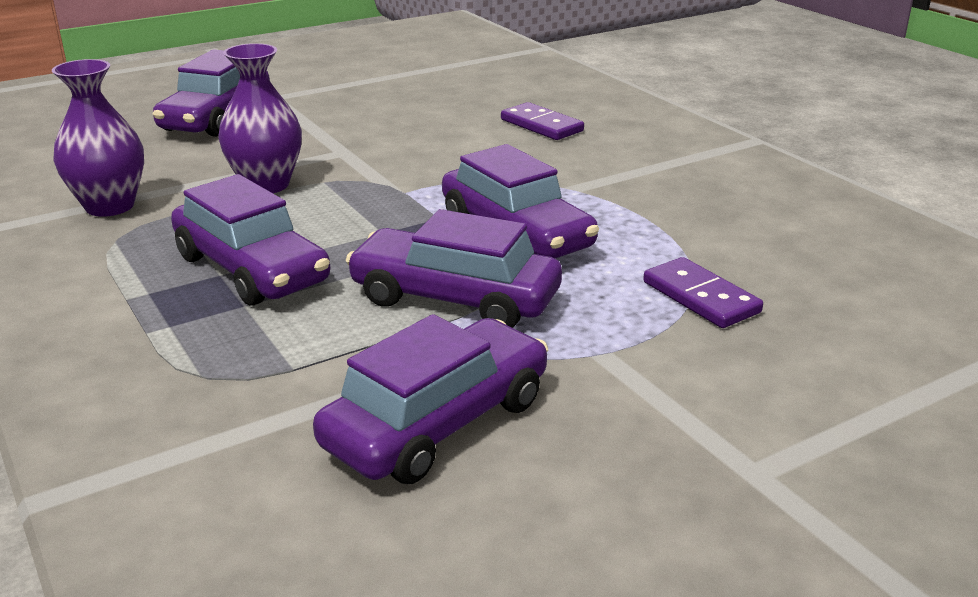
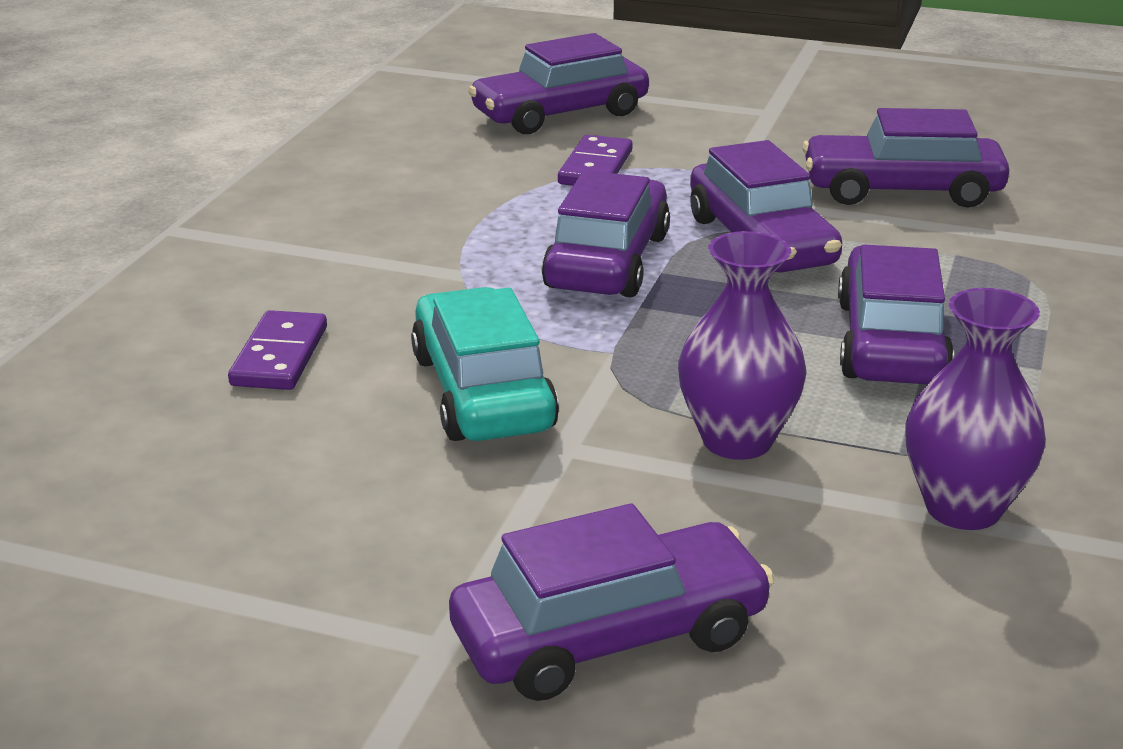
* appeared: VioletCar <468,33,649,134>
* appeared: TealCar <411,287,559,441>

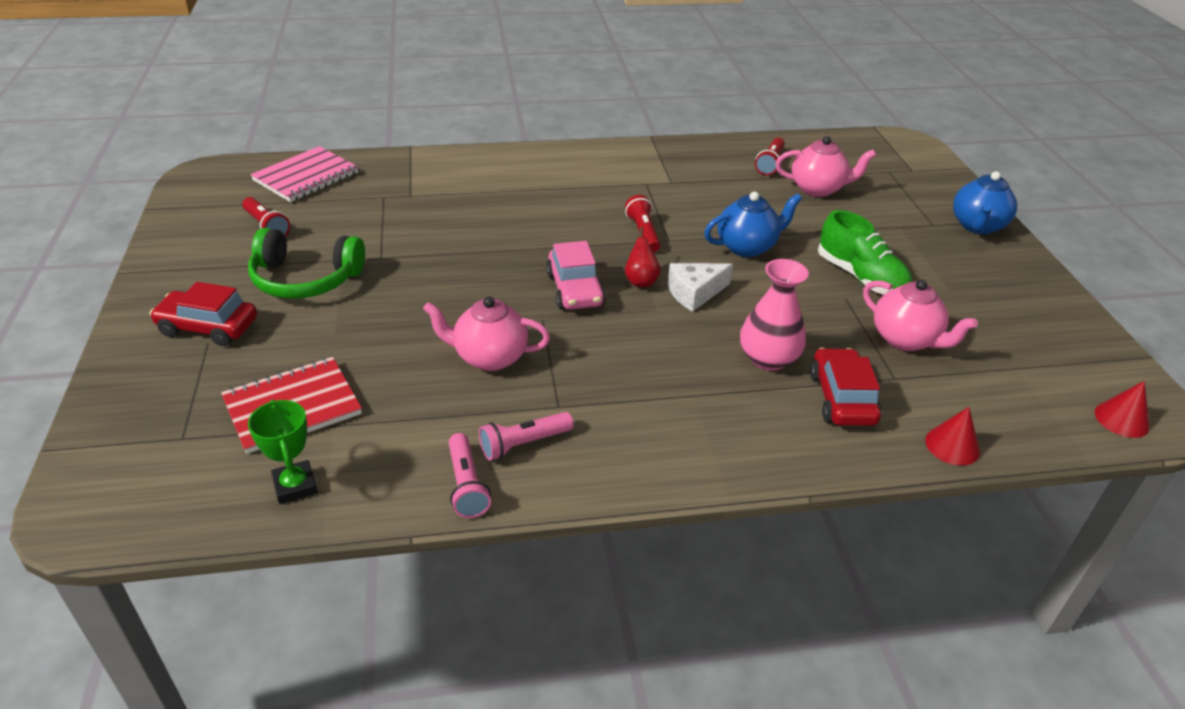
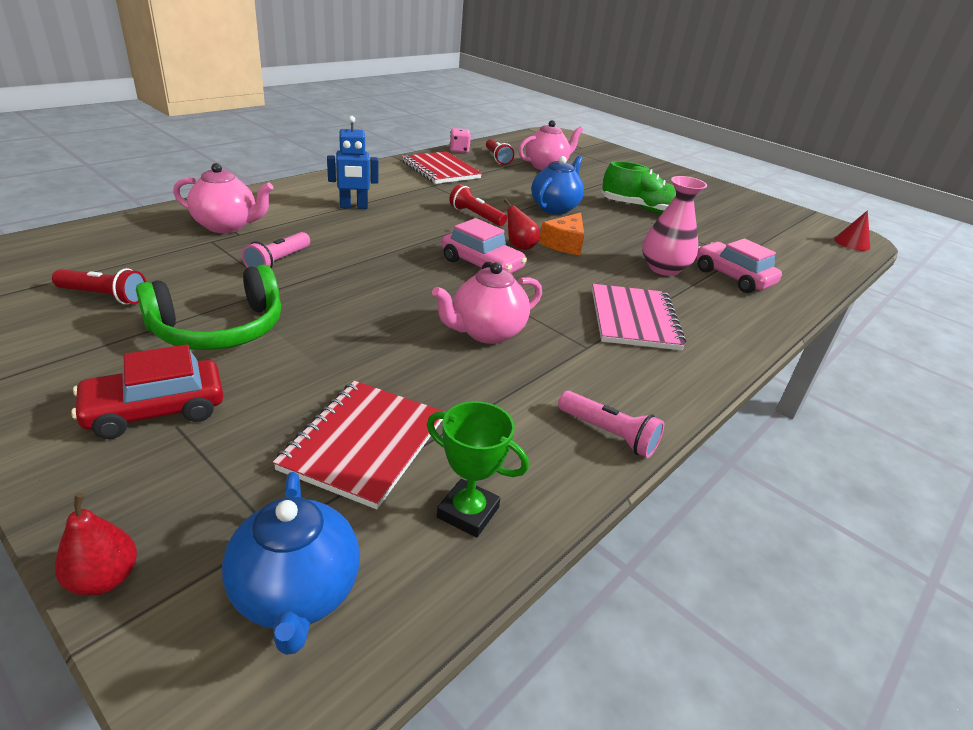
* relocated: PinkNotepad <250,146,358,202> to <592,284,686,350>
* relocated: BlueChinaTeapot <953,171,1017,234> to <222,472,360,655>
* colour: WhitePieceOfCheese <668,263,733,312> to OrangePieceOfCheese <539,212,584,255>
* relocated: PinkChinaTeapot <863,280,978,351> to <173,163,273,233>
* colour: ScarletCar <810,348,881,426> to PinkCar <696,238,782,293>
* missing: ScarletCone <925,407,980,466>
* relocated: PinkFlashlight <479,412,574,461> to <242,232,310,269>
* appeared: BlueRobotFigure <327,116,378,209>
* appeared: PinkDice <450,128,471,153>
* appeared: ScarletNotepad <402,151,482,184>
* appeared: ScarletToyPear <55,493,137,596>

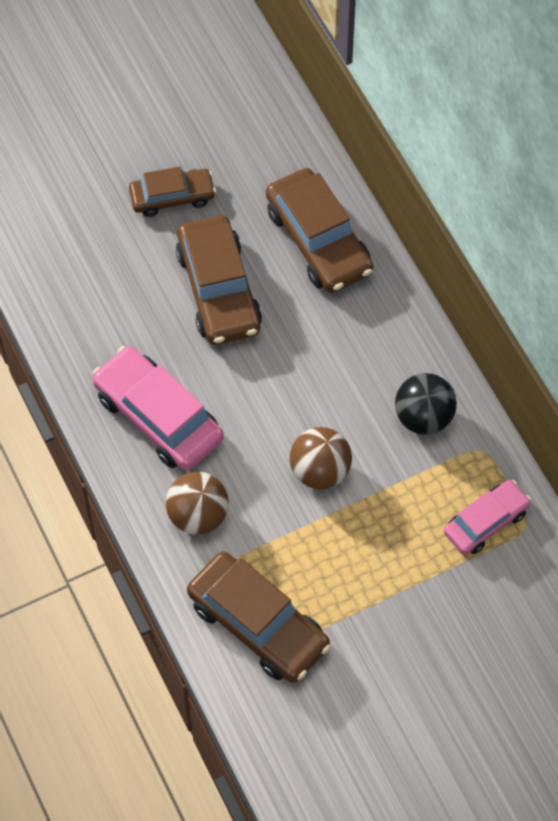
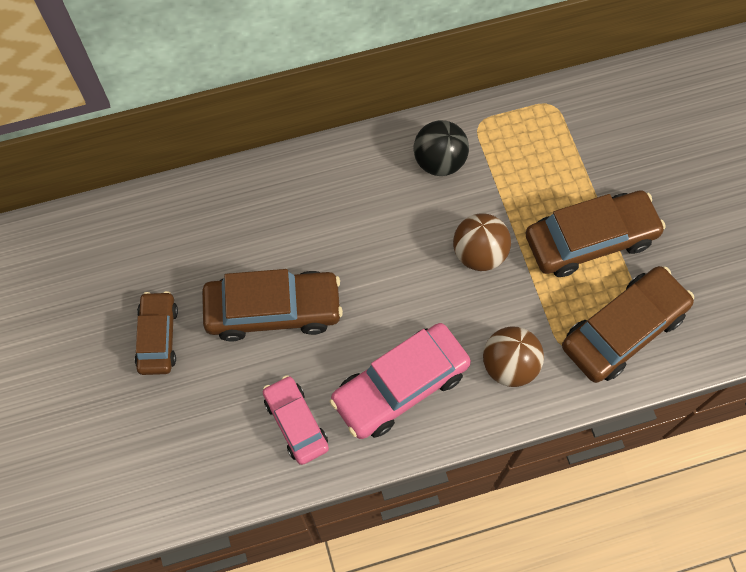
* relocated: DarkBrownCar <266,168,373,293> to <525,190,666,277>
* relocated: PinkCar <444,480,531,555> to <263,375,329,465>

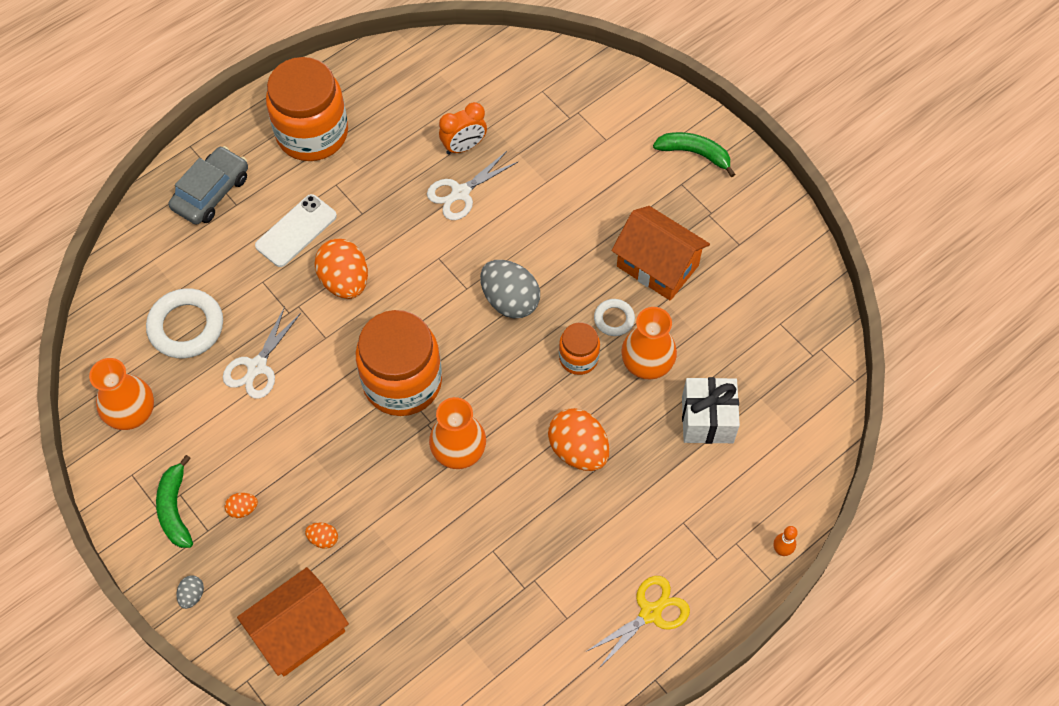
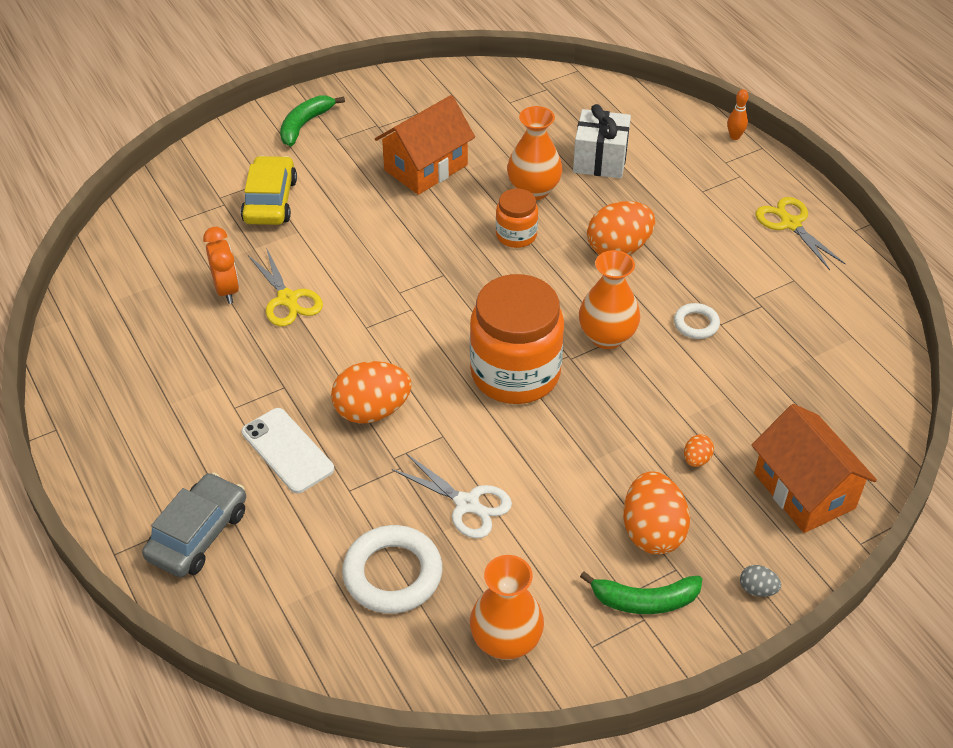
* missing: OrangeJamJar <266,57,348,161>
* spun: GrayCar <169,146,248,225> = <142,472,246,577> 75 degrees clockwise
* colour: WhiteShears <427,151,518,220> to BrightYellowShears <248,247,323,327>
* missing: GrayToyEgg <480,260,540,318>
* relocated: WhiteHoop <594,299,635,336> to <674,303,720,339>
* size: OrangeToyEgg <225,493,258,518> = <623,472,690,554> x2.18
* appeared: BrightYellowCar <241,156,297,225>

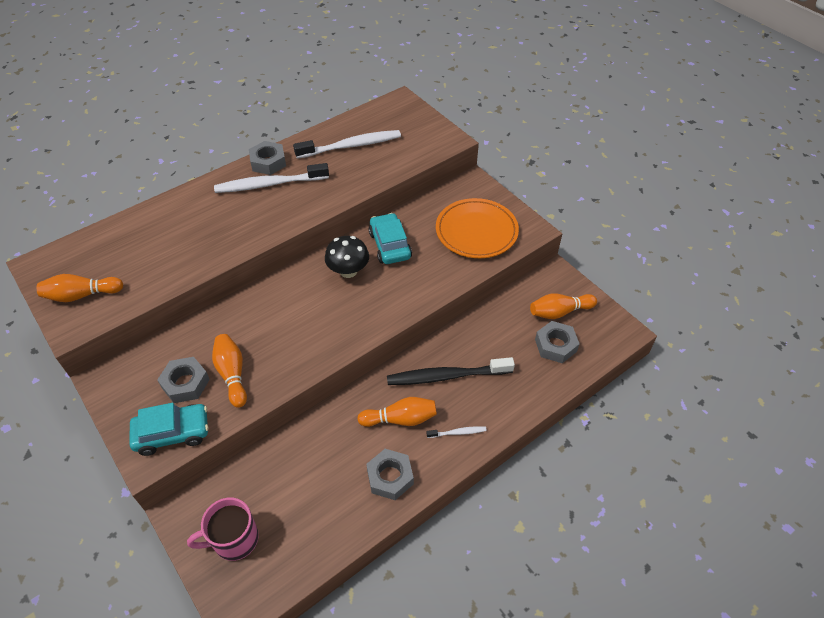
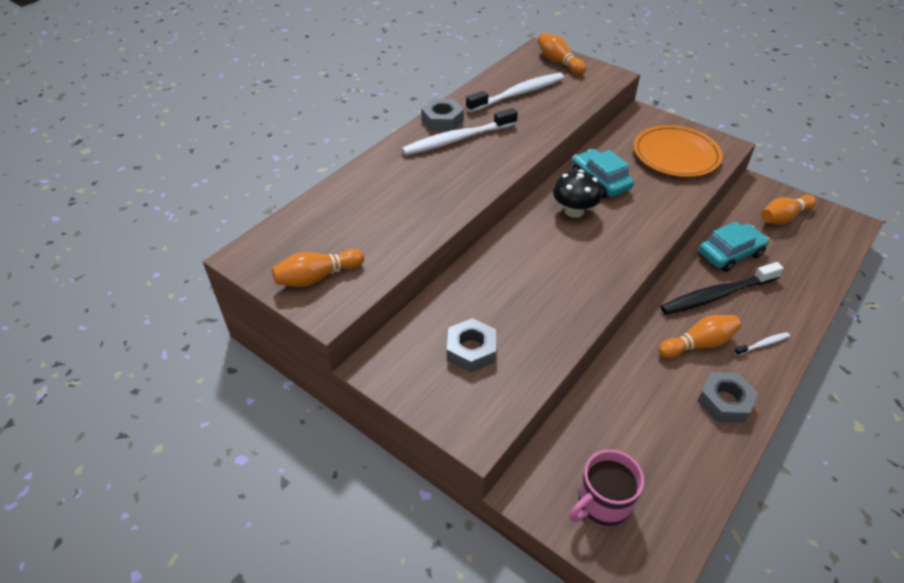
* missing: GrayHexNut <535,321,579,363>
* relocated: OrangeBowlingPin <212,334,247,408> to <538,33,586,75>
* relocated: TealCar <129,403,208,456> to <699,222,769,272>

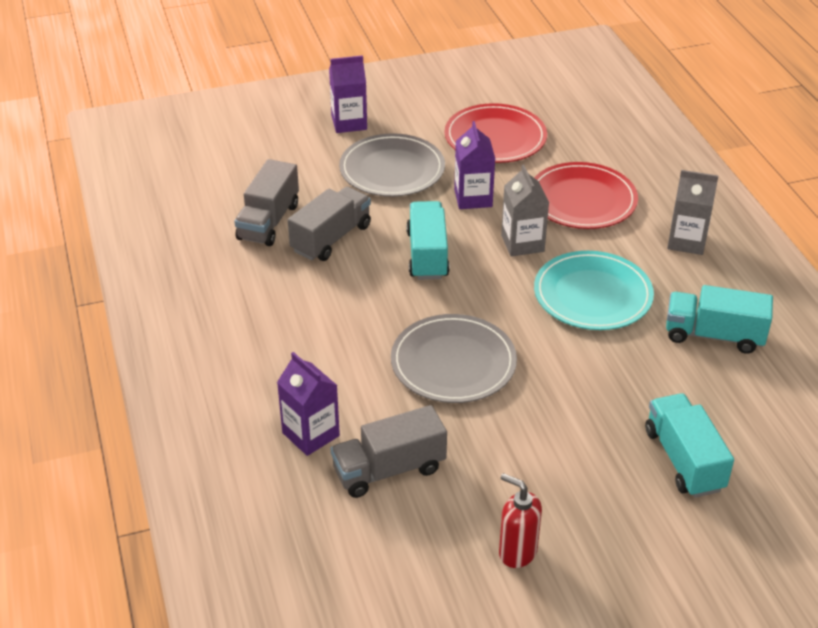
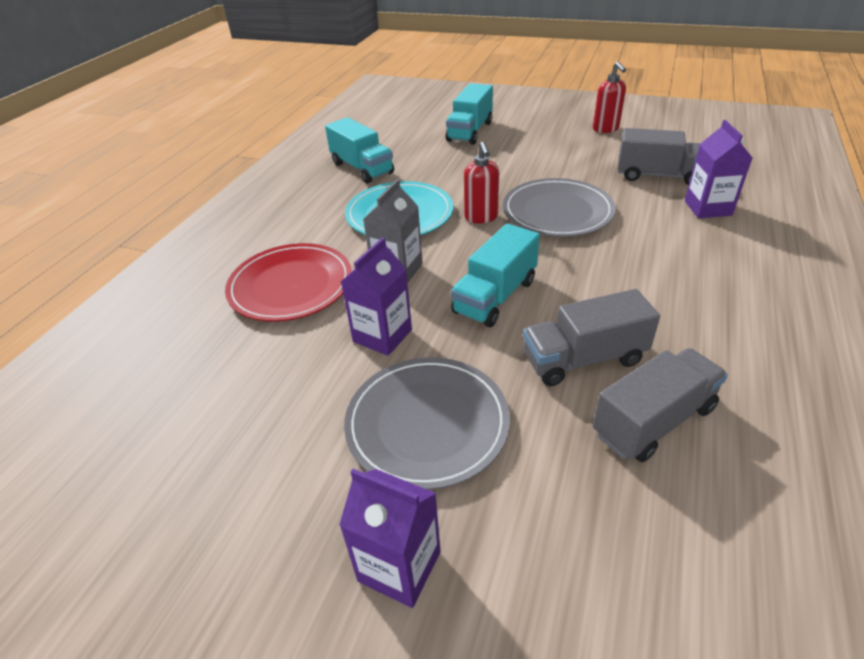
* missing: ScarletPlate <445,103,547,163>
* missing: GrayMilkCarton <667,170,718,255>
* appeared: ScarletSoapPump <464,142,499,223>

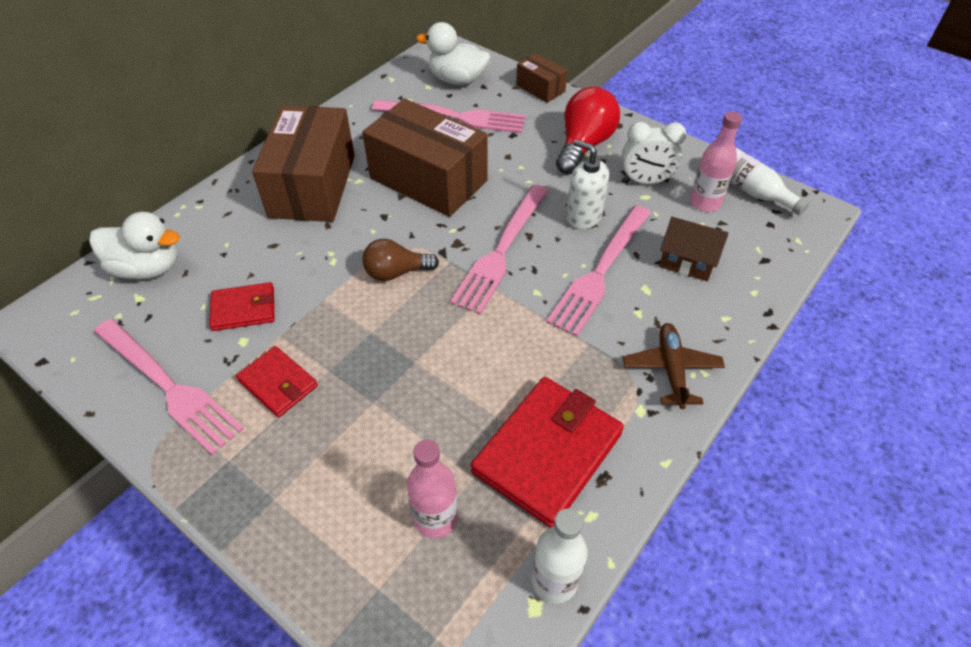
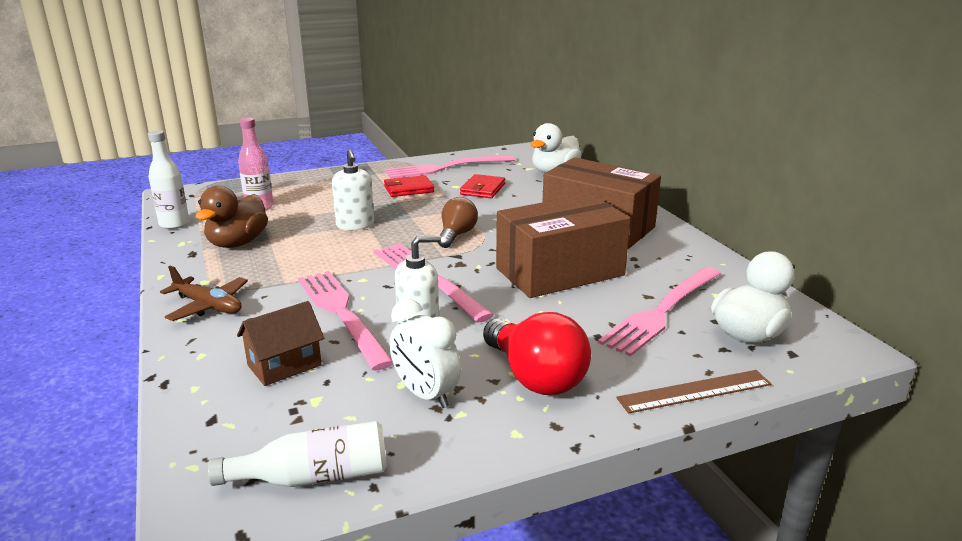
* exchanged: DarkBrownParcel <516,53,568,103> to DarkBrownMeasuringStick <616,370,771,414>
* missing: PinkFlask <690,111,742,212>
* spun: WhiteClock <622,122,686,184> = <389,299,461,408> 75 degrees counterclockwise
* exchanged: ScarletBillfold <471,377,624,528> to DarkBrownDuck <196,186,268,248>
* appeared: WhiteSoapPump <332,149,374,230>

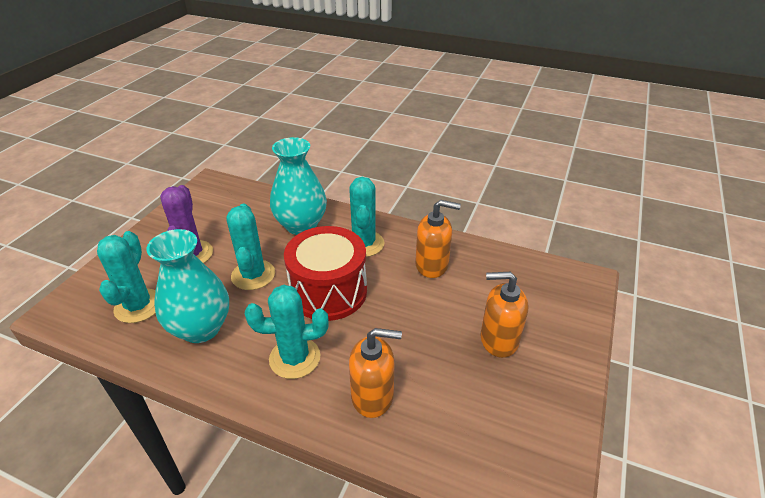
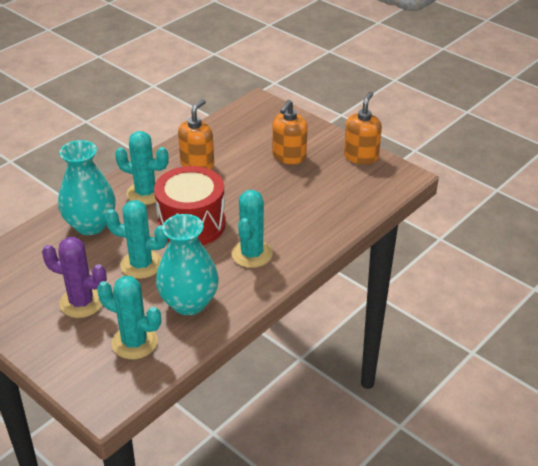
* relocated: OrangeSoapPump <349,328,402,418> to <344,92,382,165>

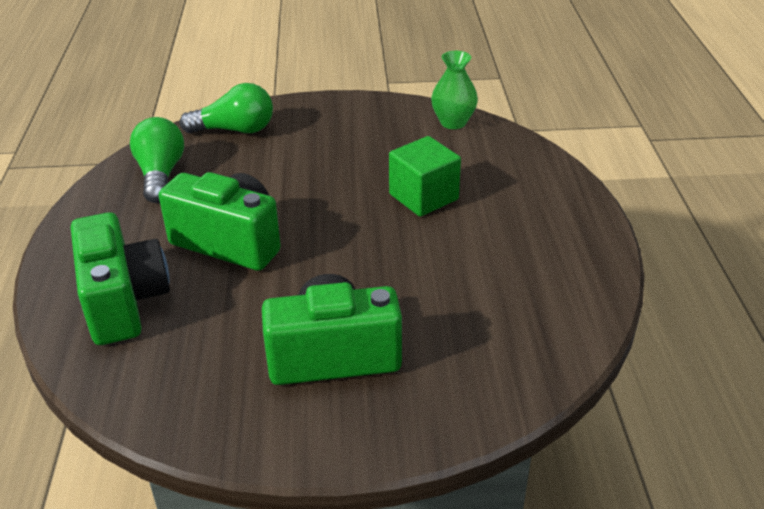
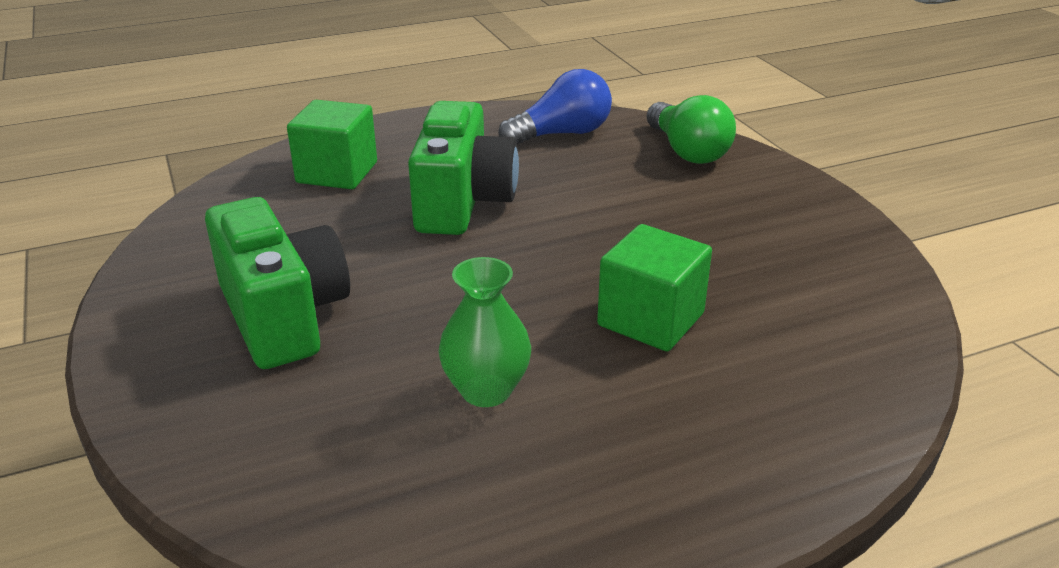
* relocated: GreenVase <431,51,478,129> to <438,257,531,407>
* colour: GreenBulb <130,117,184,203> to BlueBulb <498,69,612,144>
* exchanged: GreenCompactCamera <71,212,170,345> to GreenSolidCube <287,100,377,189>

